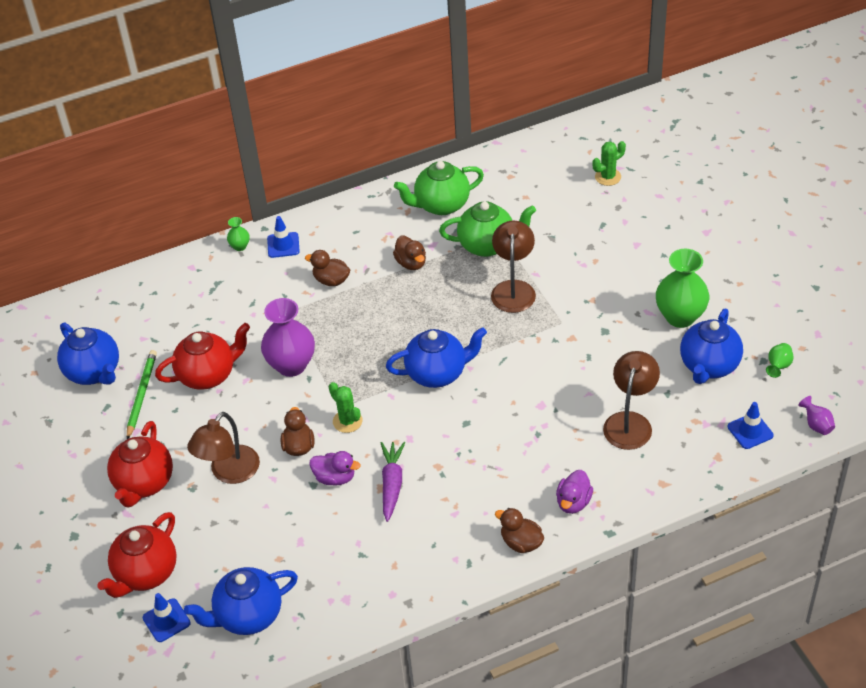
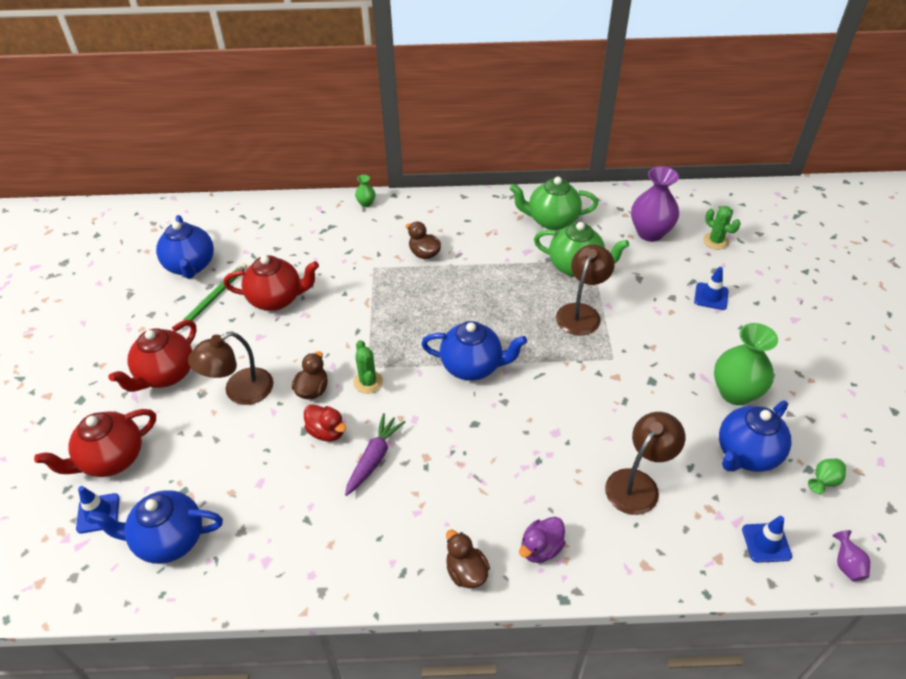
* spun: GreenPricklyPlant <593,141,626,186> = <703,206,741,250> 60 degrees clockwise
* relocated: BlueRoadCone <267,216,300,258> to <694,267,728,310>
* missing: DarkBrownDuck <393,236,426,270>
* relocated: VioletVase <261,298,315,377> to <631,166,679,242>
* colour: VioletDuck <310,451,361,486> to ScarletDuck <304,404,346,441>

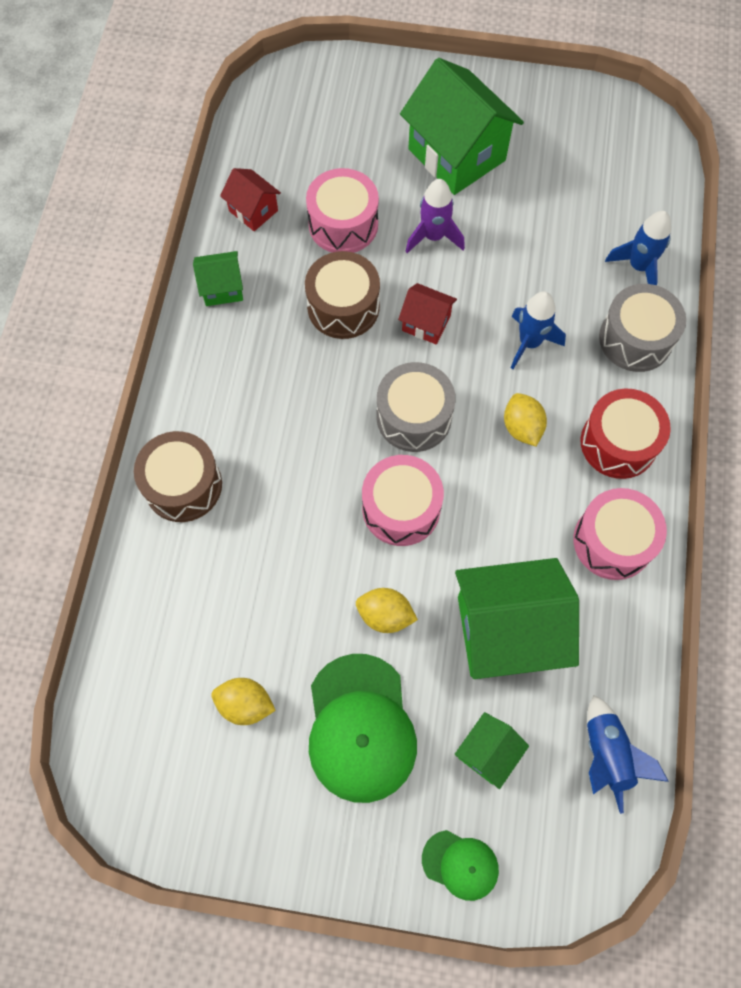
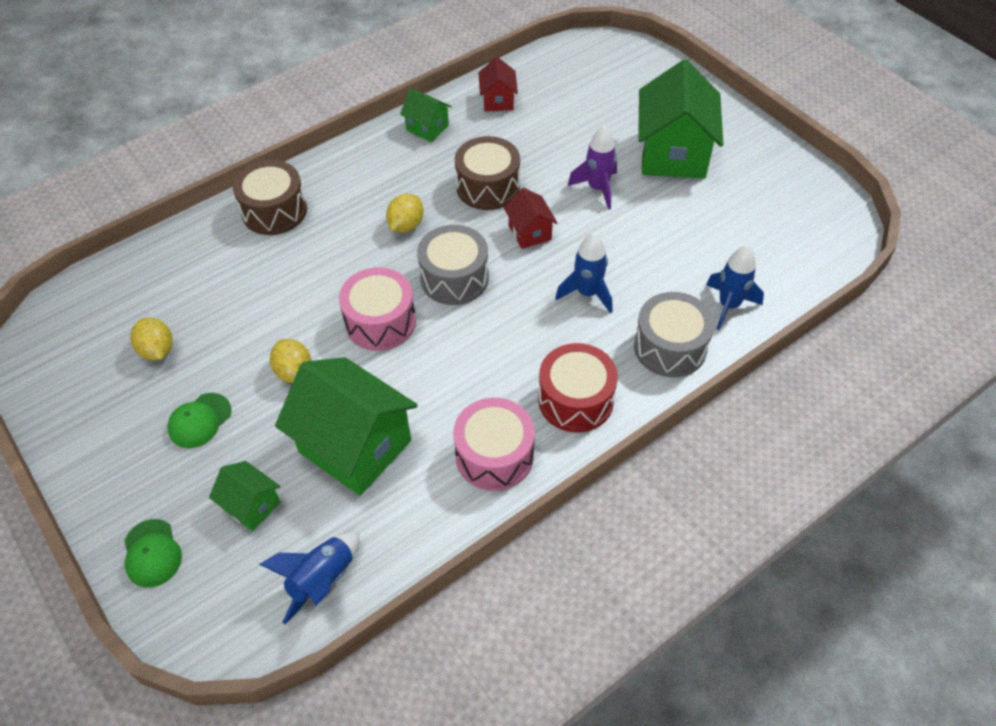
* missing: PinkToyDrum <306,168,379,253>
* relocated: BrightYellowCitrusFruit <504,393,547,446> to <386,194,424,233>
* size: GreenPeakedCap <309,654,417,803> = <167,393,231,448> x0.52
* spun: GreenHouse <454,712,529,789> = <209,461,280,531> 45 degrees clockwise

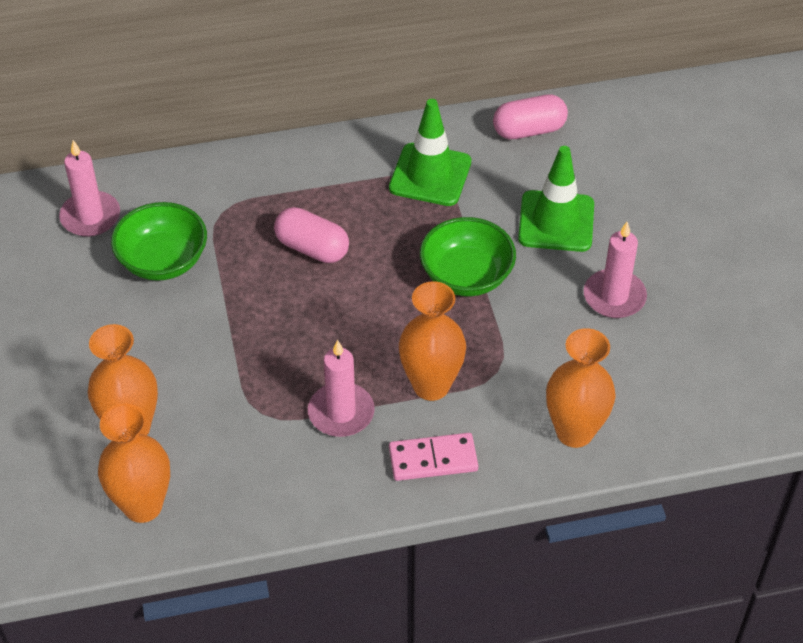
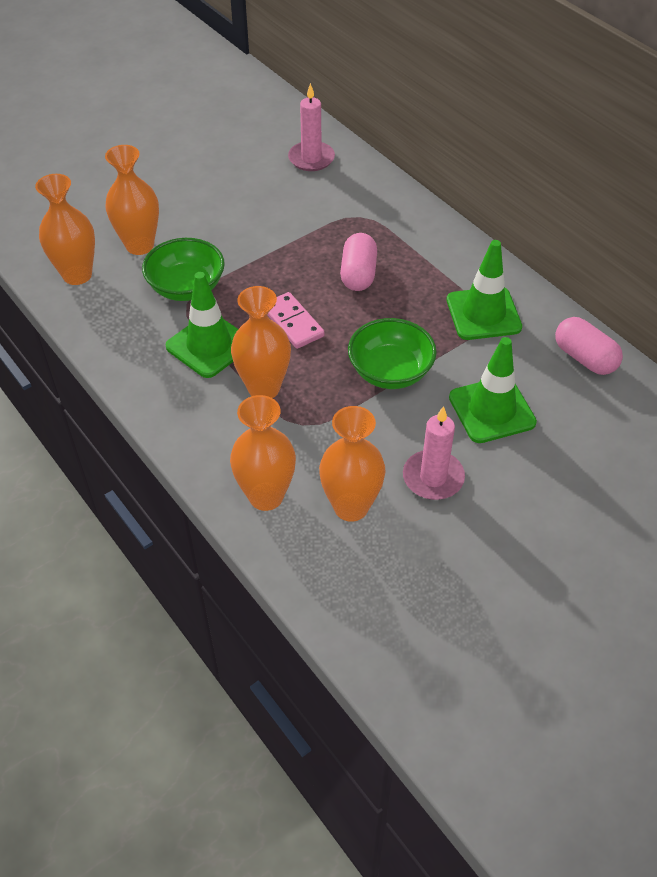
* relocated: GreenBowl <111,202,207,281> to <142,238,225,301>
* exchanged: PinkWaxCandle <308,340,375,437> to GreenRoadCone <165,272,238,378>
* relocated: PinkDominoPiece <389,433,478,481> to <267,292,325,349>
* appeared: OrangeVase <319,406,386,522>

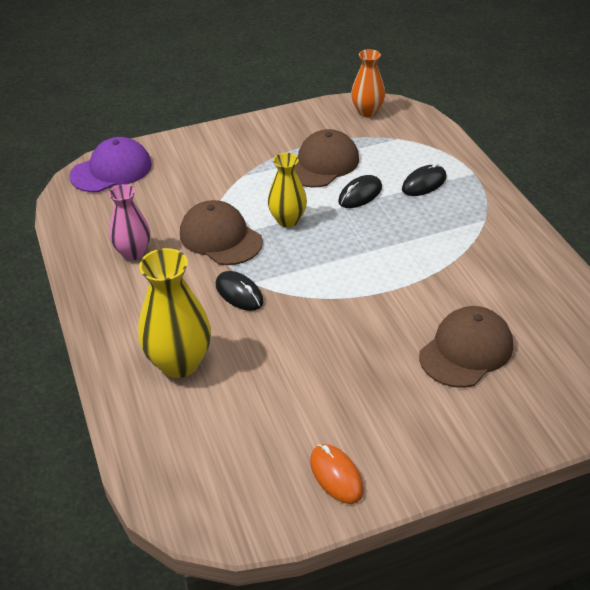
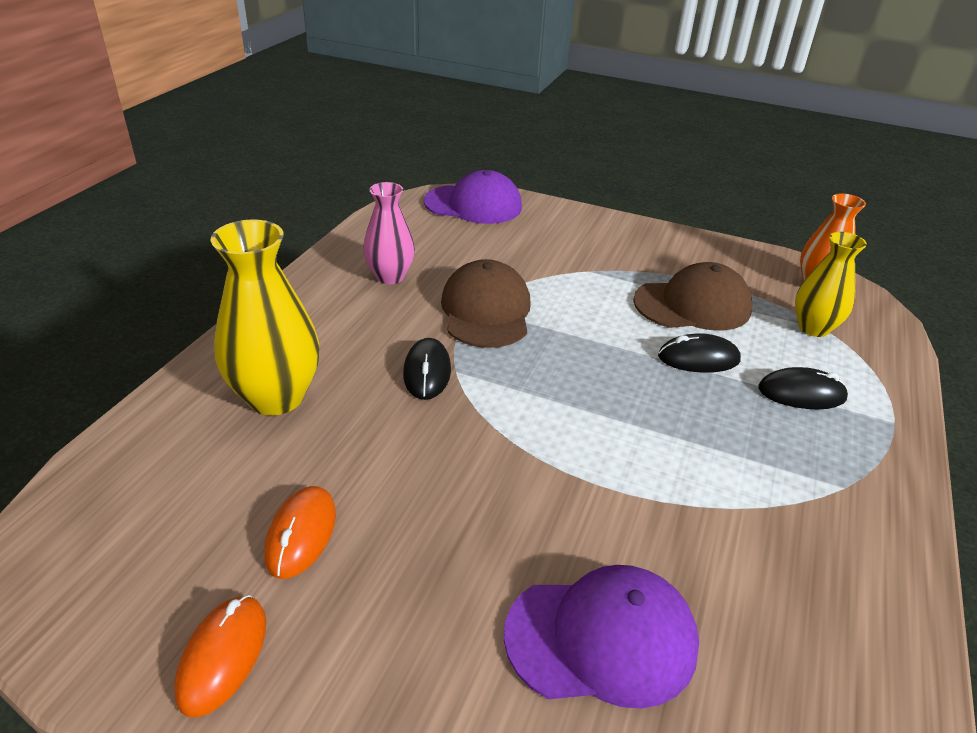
* relocated: BrightYellowVase <268,153,307,227> to <795,232,867,337>
* colour: DarkBrownPeakedCap <419,306,513,388> to VioletPeakedCap <504,565,699,709>
* appeared: OrangePcMouse <264,486,336,579>

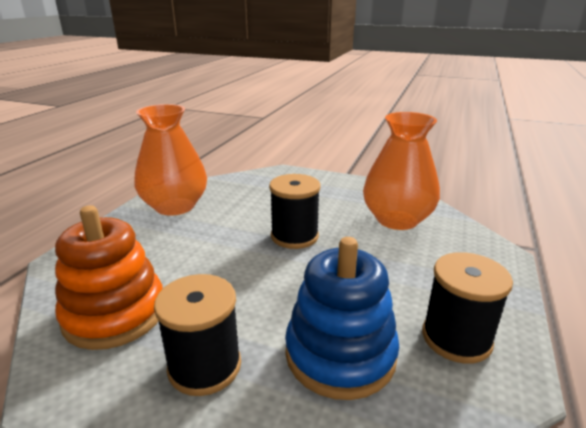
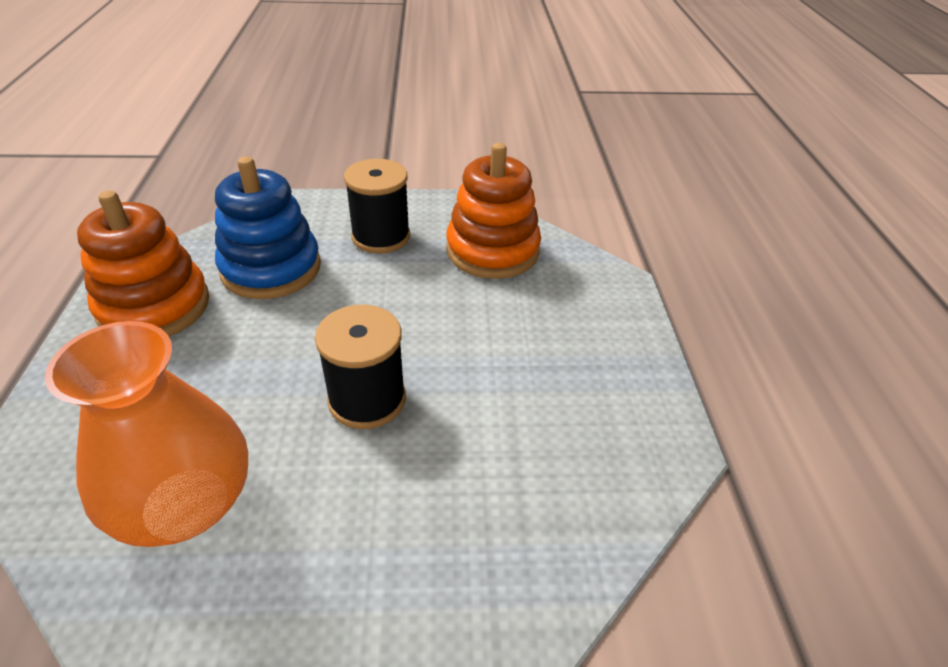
* missing: OrangeVase <135,104,207,216>
* exchanged: JetBlackBobbin <422,252,513,364> to OrangeStackingRings <77,190,209,336>

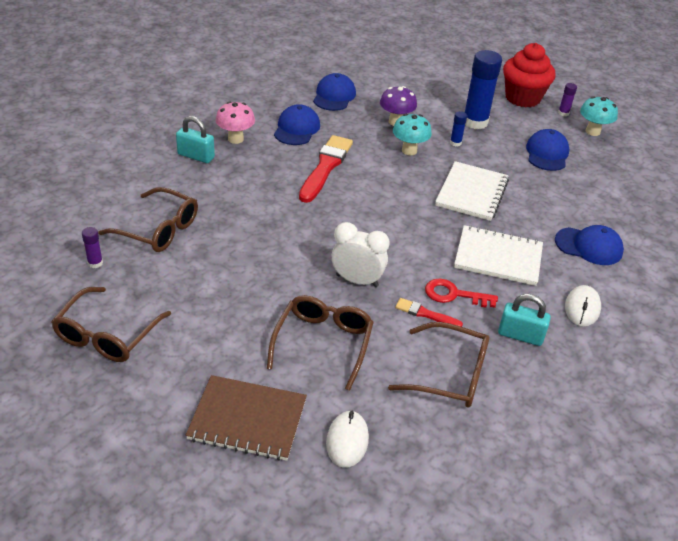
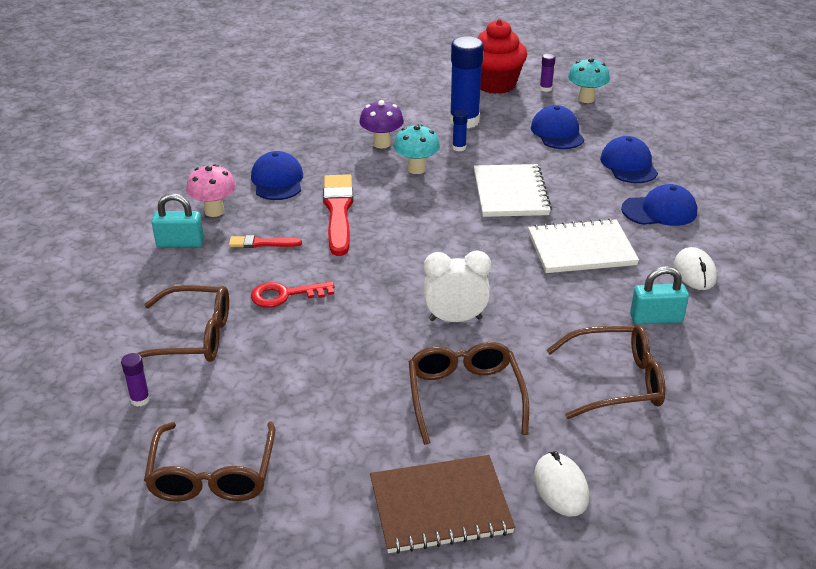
* relocated: BluePeakedCap <313,73,356,111> to <600,136,658,183>
* relocated: ScarletDoorKey <425,279,498,308> to <251,282,335,308>
* relocated: ScarletBrush <395,298,463,327> to <229,235,302,248>

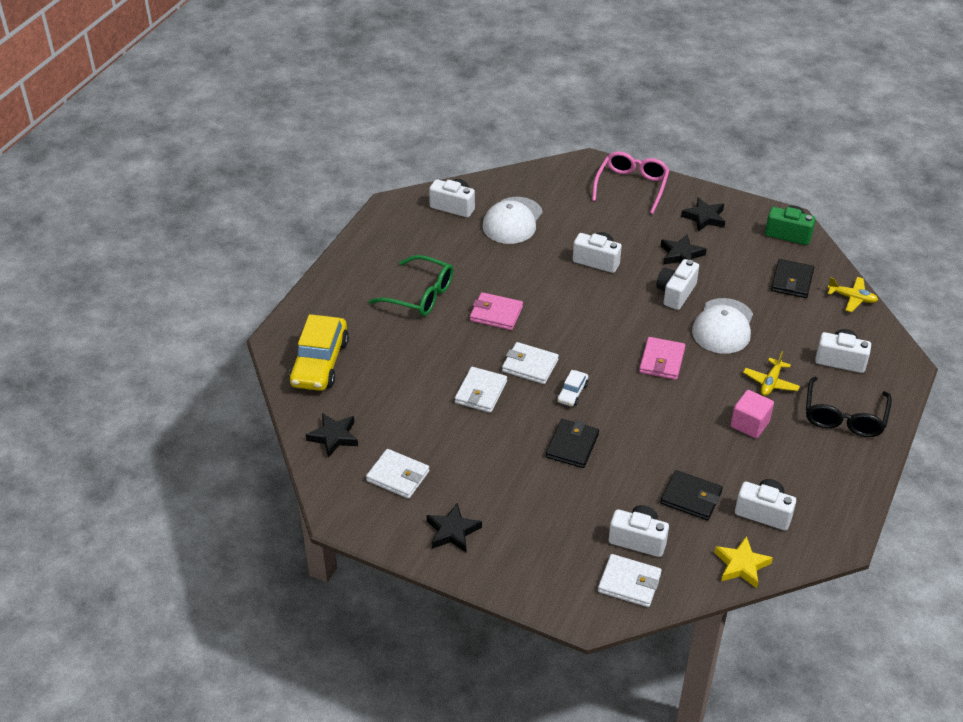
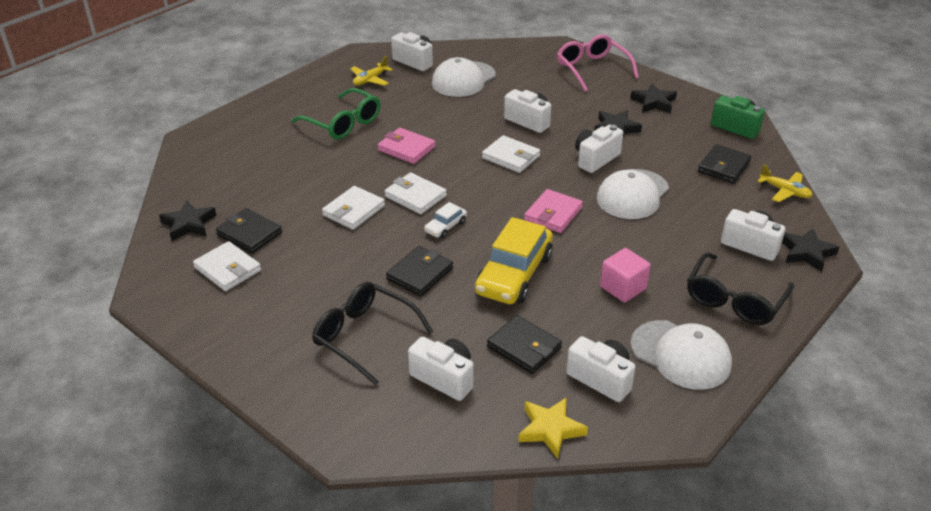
* spun: PinkGlasses <592,151,670,214> = <557,34,639,92> 60 degrees counterclockwise
* relocated: BrightYellowCar <289,314,349,391> to <475,217,553,304>
* relocated: BrightYellowAeroplane <743,351,800,396> to <350,56,393,86>
* relocated: JetBlackStarShape <426,503,482,552> to <782,228,840,272>
* relocated: WhiteBillfold <598,554,662,607> to <482,135,540,173>
* appeared: JetBlackBillfold <216,208,282,254>
* appeared: JetBlackGlasses <312,282,433,385>
* appeared: WhitePeakedCap <631,320,732,390>

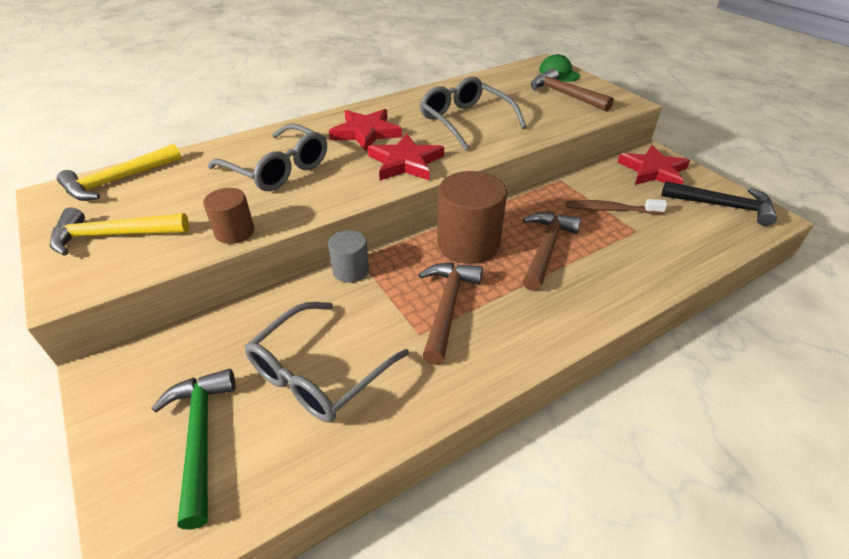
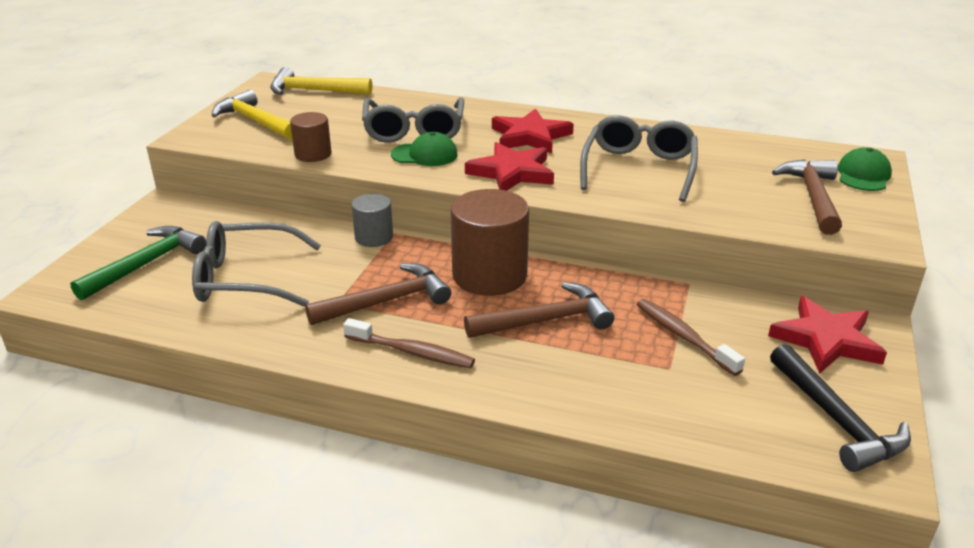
* appeared: GreenPeakedCap <391,132,458,166>
* appeared: DarkBrownToothbrush <343,318,475,368>

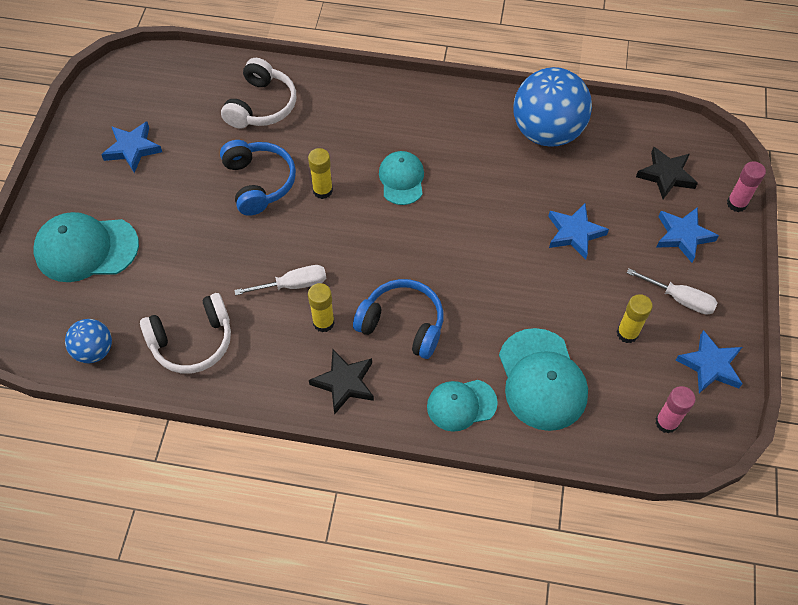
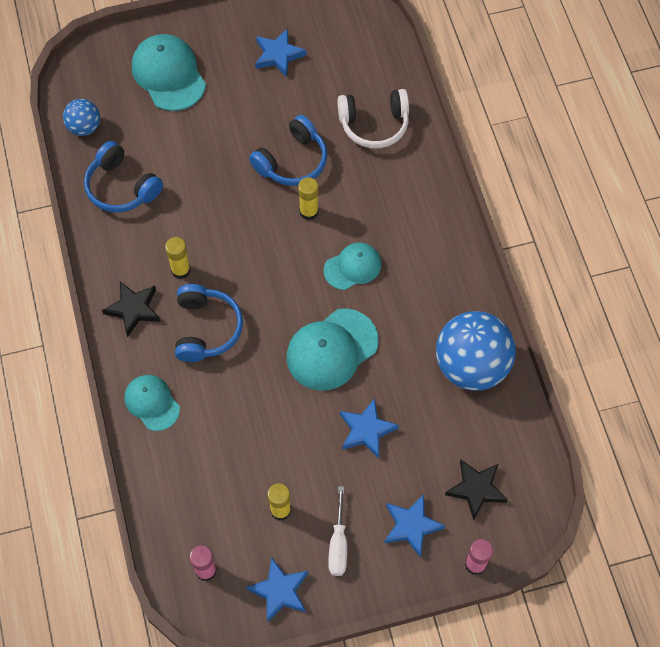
* missing: WhiteHandScrewdriver <234,265,326,295>
* colour: WhiteHeadphones <140,293,231,374> to BlueHeadphones <84,141,163,213>
* relocated: TealPeakedCap <499,328,588,431> to <287,308,378,391>

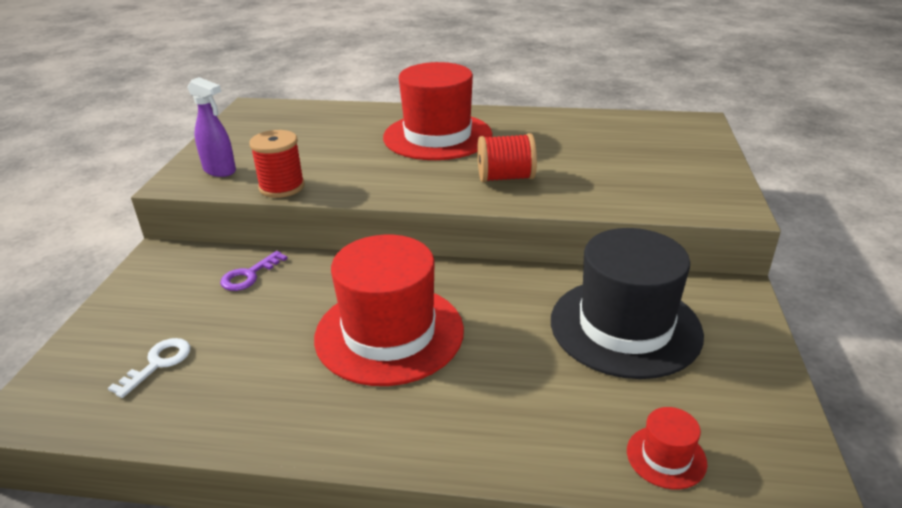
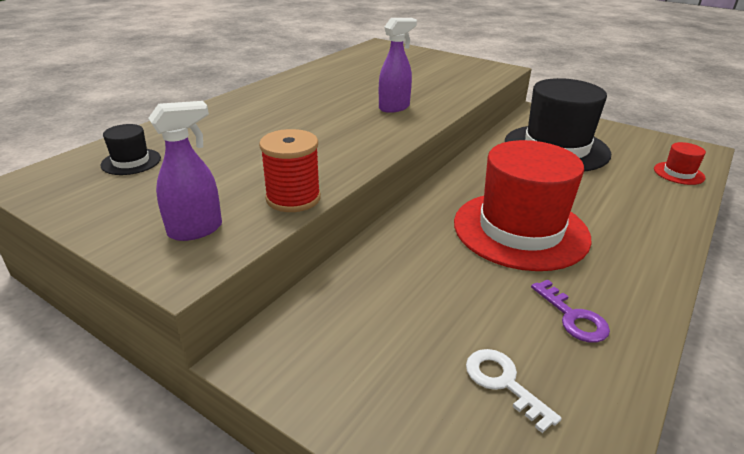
* missing: ScarletTallHat <383,62,492,160>
* exchanged: ScarletBobbin <477,133,537,182> to VioletSprayCleaner <379,18,417,113>
* relocated: VioletDoorKey <220,251,288,291> to <531,280,610,343>
* appeared: JetBlackTallHat <100,124,161,175>

